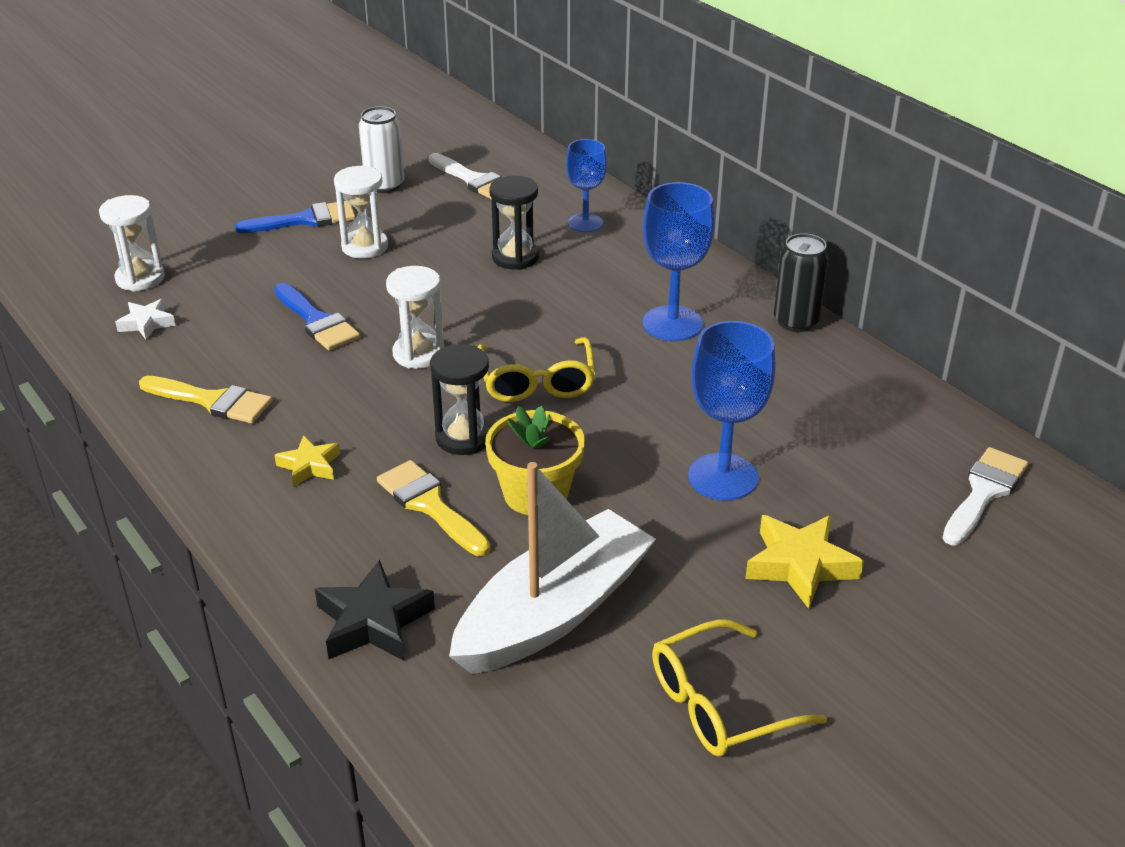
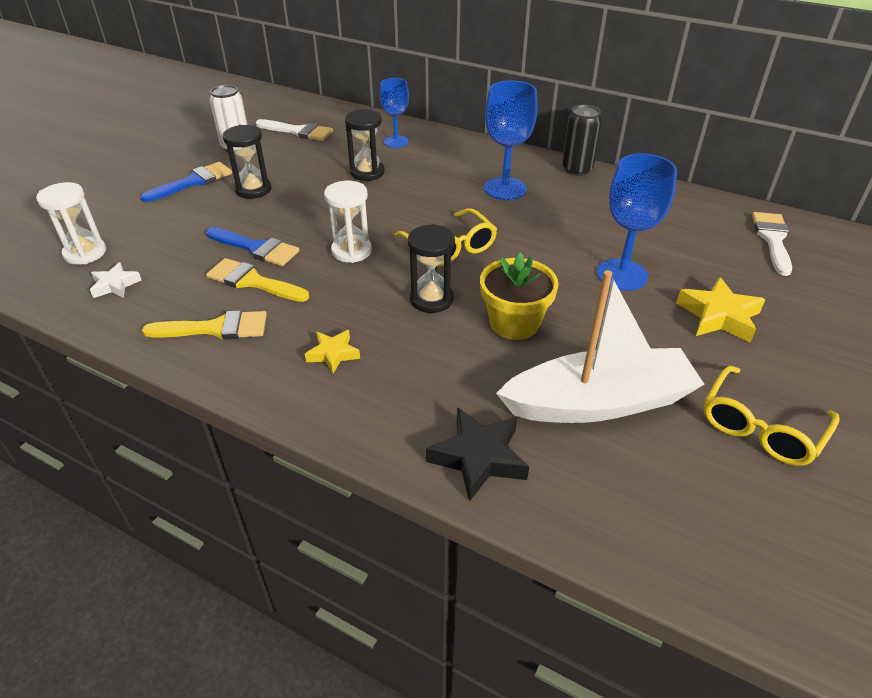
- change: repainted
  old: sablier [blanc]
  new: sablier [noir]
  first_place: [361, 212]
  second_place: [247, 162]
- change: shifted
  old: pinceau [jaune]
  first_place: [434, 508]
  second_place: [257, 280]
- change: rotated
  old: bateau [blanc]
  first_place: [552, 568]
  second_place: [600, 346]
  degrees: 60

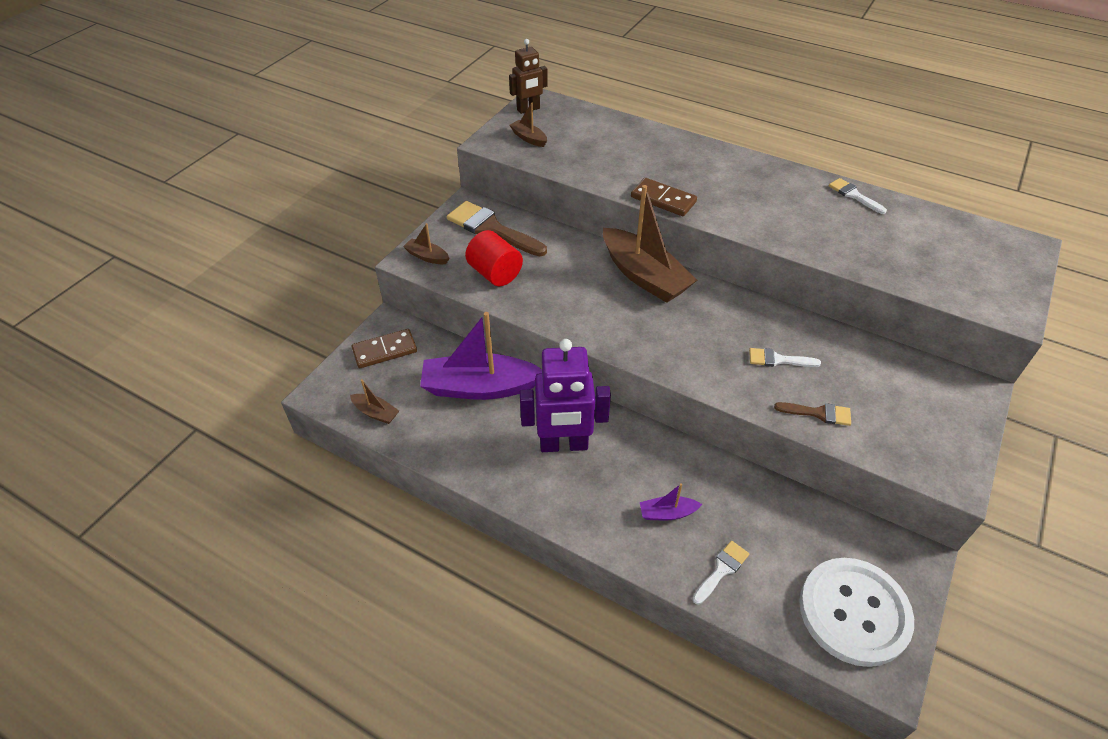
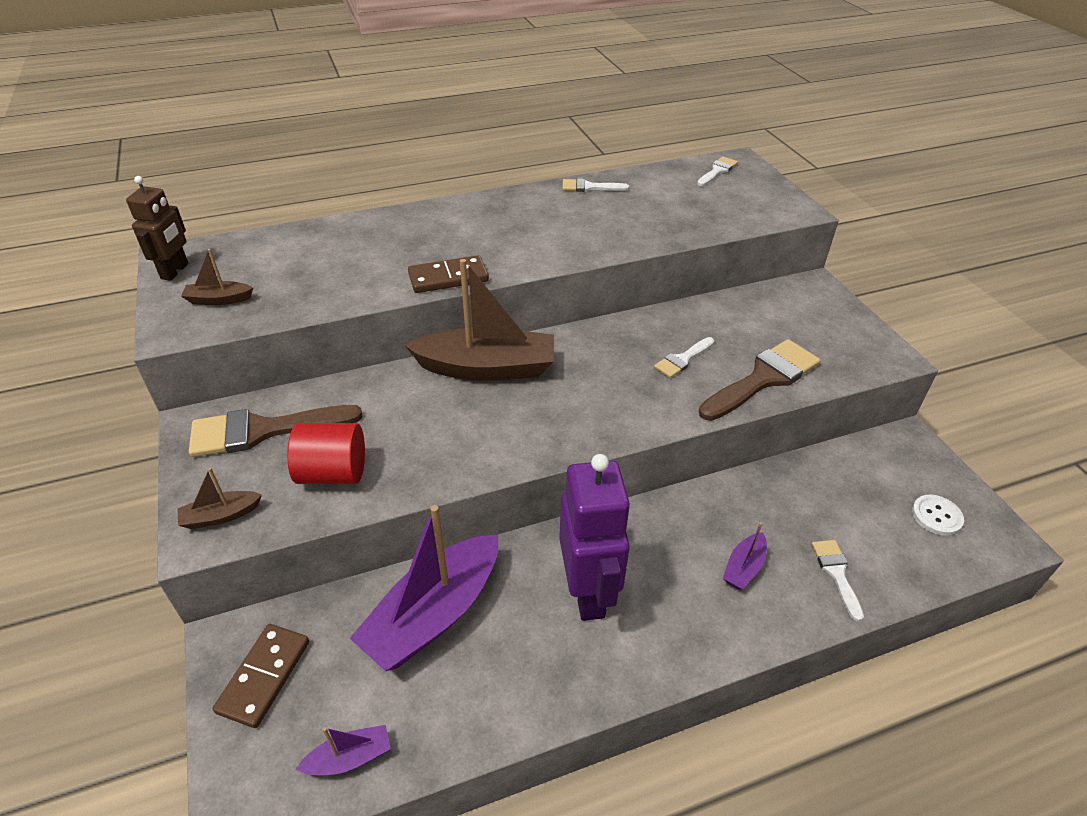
- change: repainted
  old: bateau [marron]
  new: bateau [violet]
  first_place: [374, 401]
  second_place: [343, 750]
- change: rotated
  old: robot [violet]
  first_place: [565, 395]
  second_place: [595, 537]
  degrees: -45
- change: scaled
  old: pinceau [marron]
  first_place: [812, 414]
  second_place: [760, 380]
  factor: 1.9
- change: scaled
  old: bouton [blanc]
  first_place: [856, 612]
  second_place: [938, 515]
  factor: 0.43
- change: new
  new: pinceau [blanc]
  second_place: [717, 171]

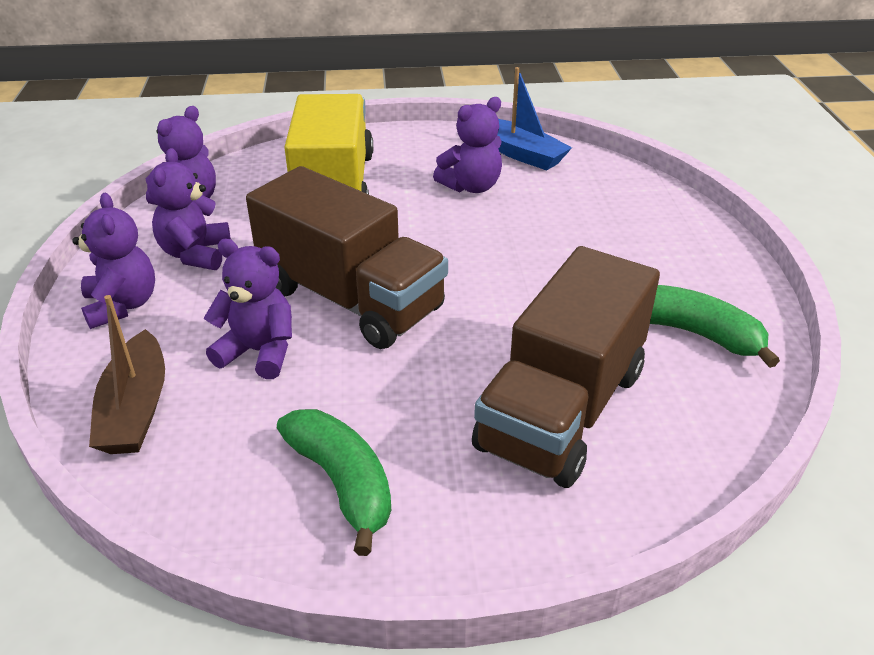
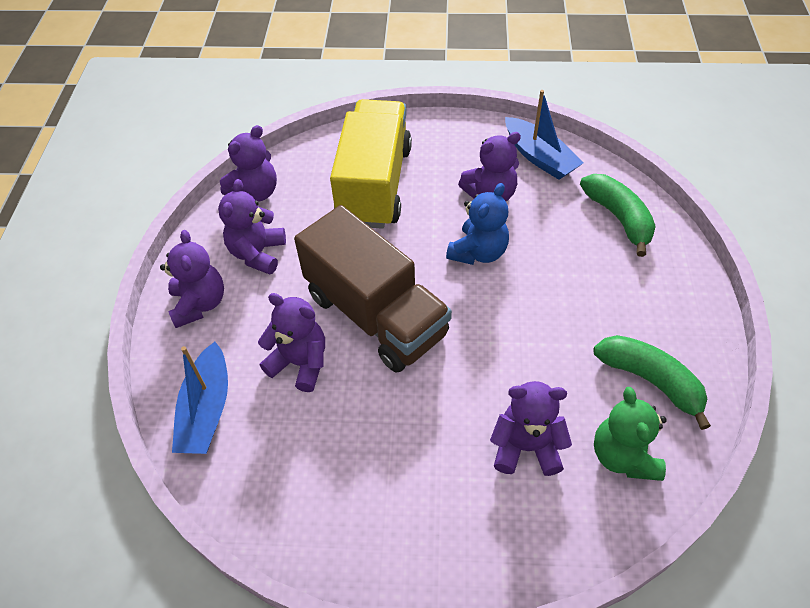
- change: repainted
  old: bateau [marron]
  new: bateau [bleu]
  first_place: [127, 374]
  second_place: [200, 398]
- change: shifted
  old: banane [vert]
  first_place: [334, 482]
  second_place: [618, 215]
- change: swapped
  old: camion [marron]
  new: ours en peluche [violet]
  first_place: [566, 367]
  second_place: [531, 428]
- change: new
  new: ours en peluche [bleu]
  second_place: [477, 224]
- change: new
  new: ours en peluche [vert]
  second_place: [630, 434]

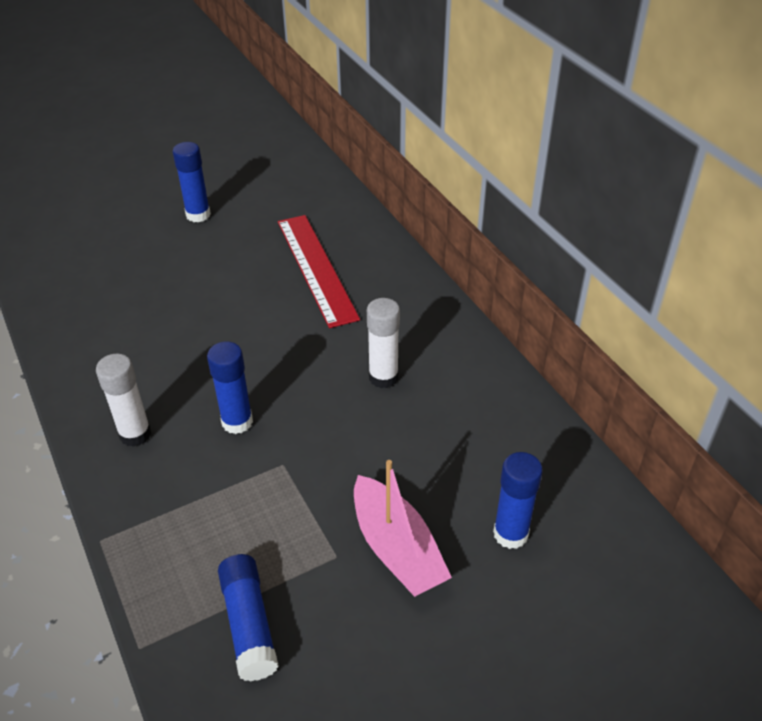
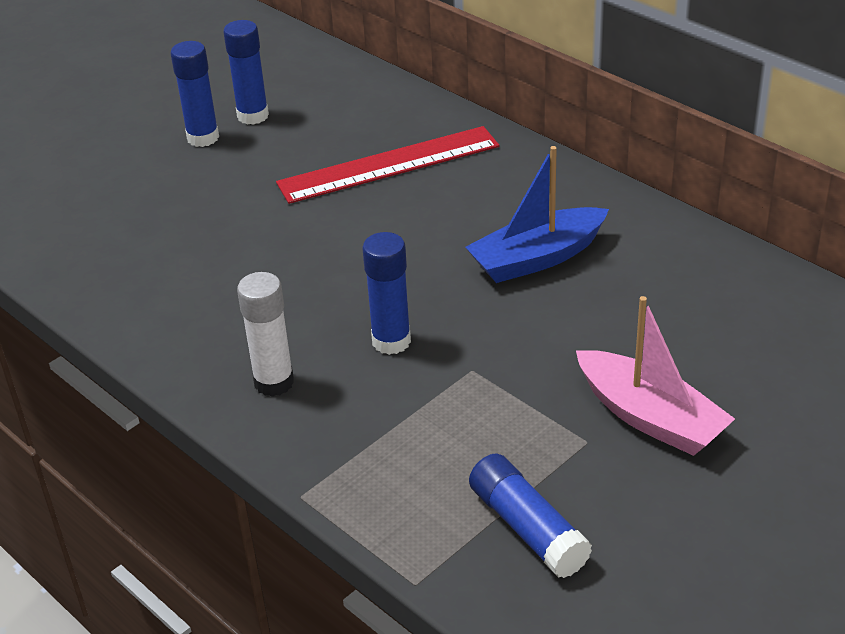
- change: rotated
  old: règle [rouge]
  first_place: [319, 271]
  second_place: [387, 165]
  degrees: -75
- change: swapped
  old: bâton de colle [blanc]
  new: bateau [bleu]
  first_place: [383, 343]
  second_place: [537, 214]
- change: shifted
  old: bâton de colle [bleu]
  first_place: [518, 500]
  second_place: [246, 72]

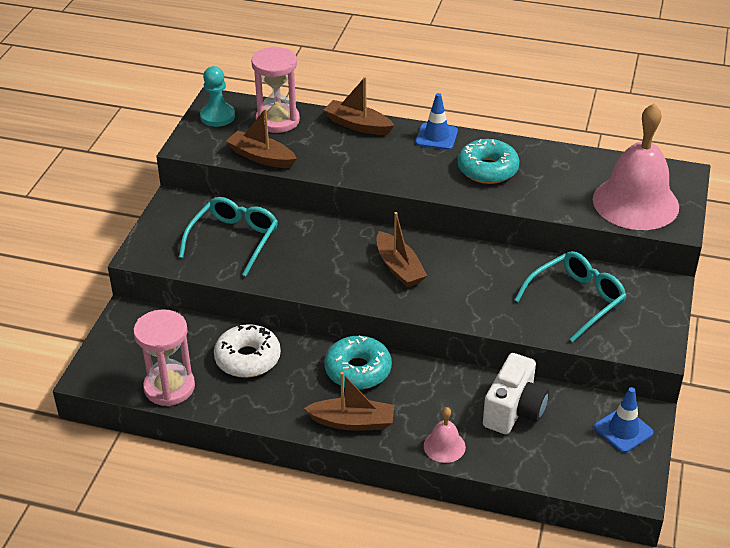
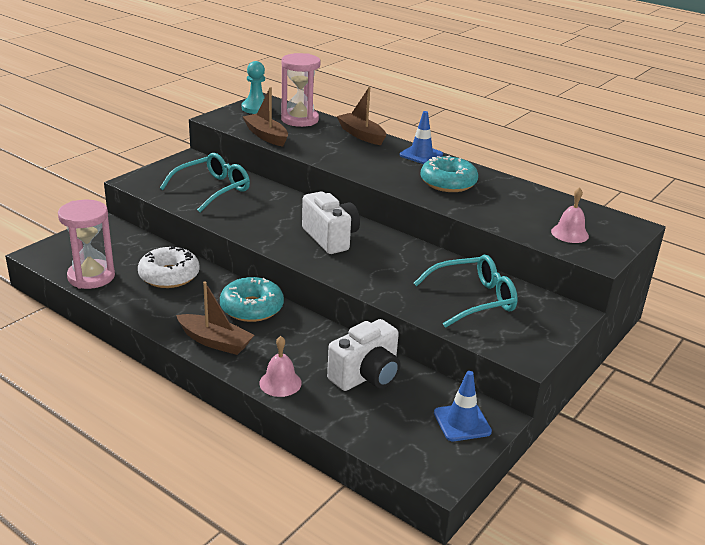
- change: swapped
  old: bateau [marron]
  new: appareil photo [blanc]
  first_place: [401, 249]
  second_place: [331, 223]
- change: scaled
  old: cloche [rose]
  first_place: [636, 167]
  second_place: [570, 215]
  factor: 0.44

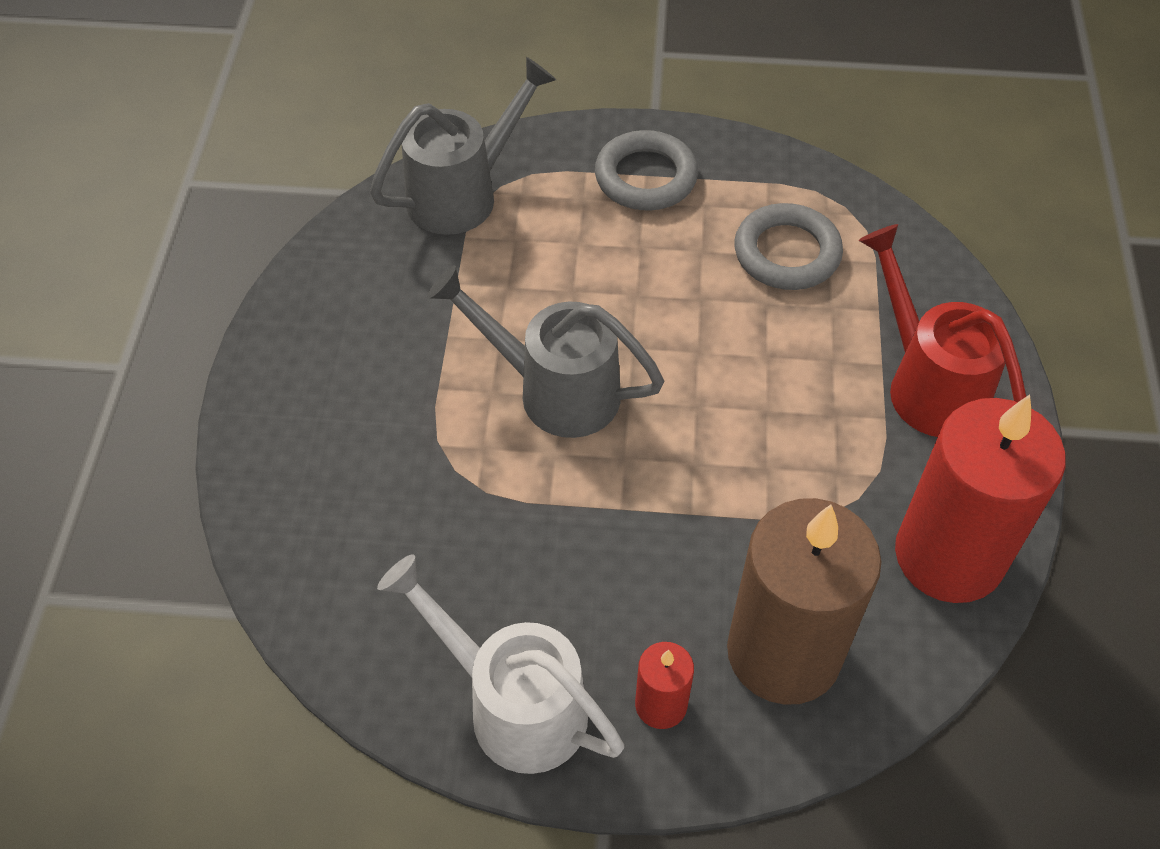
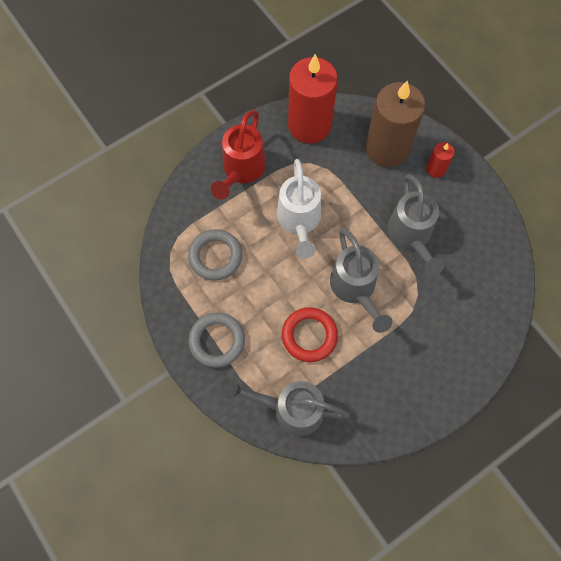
- change: shifted
  old: arrosoir [blanc]
  first_place: [500, 664]
  second_place: [299, 209]
- change: new
  new: anneau [rouge]
  second_place: [310, 334]
- change: new
  new: arrosoir [gris]
  second_place: [415, 225]

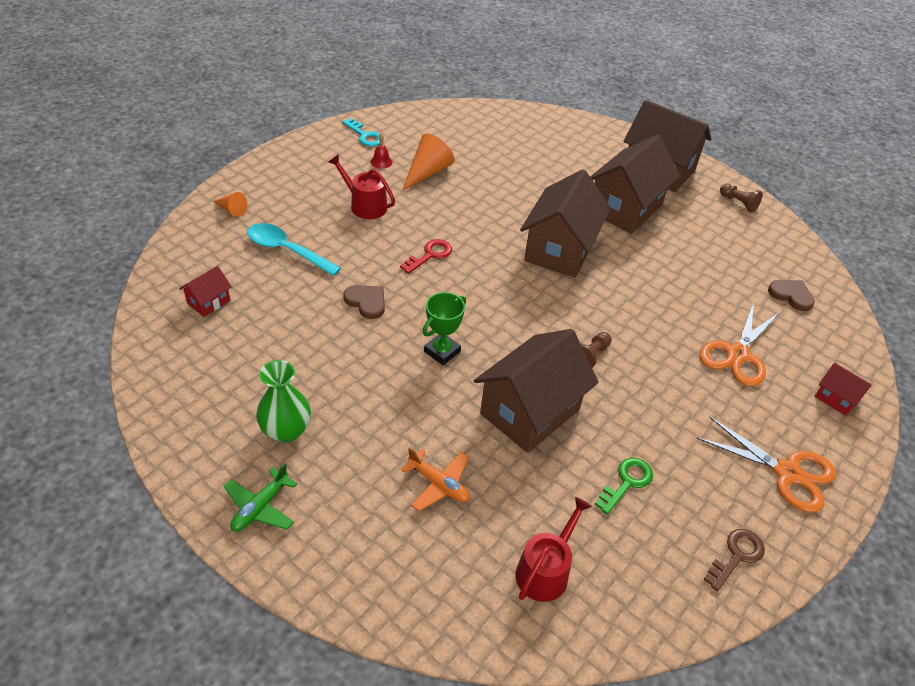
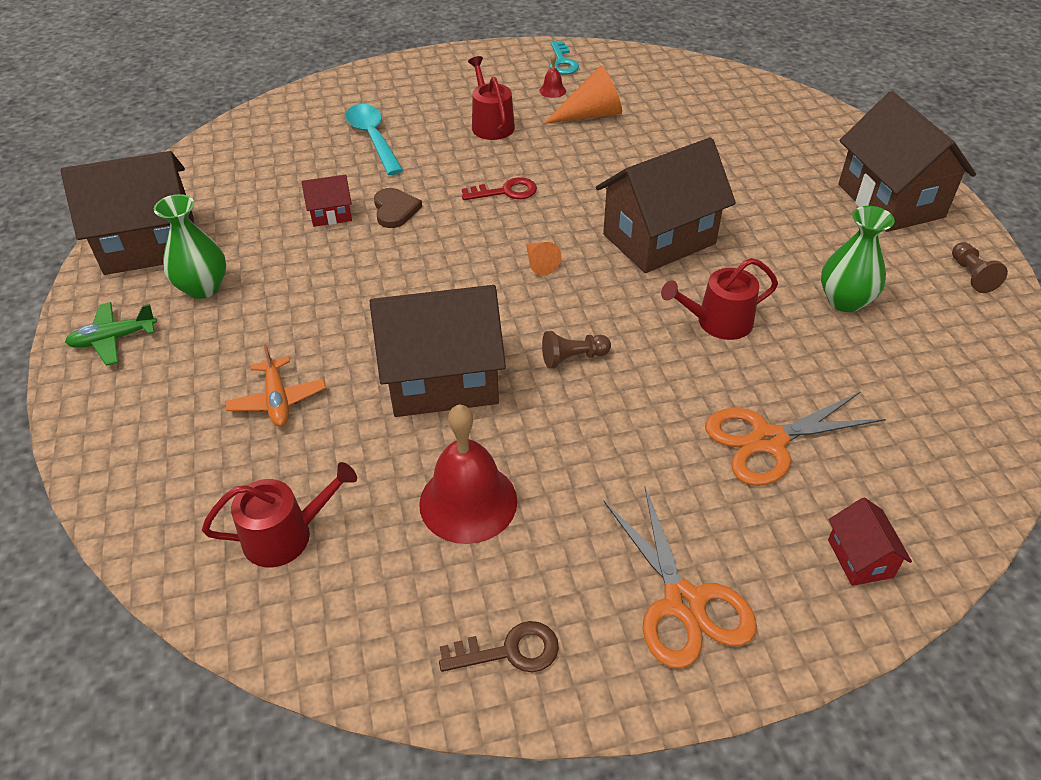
- change: shifted
  old: maison [rouge]
  first_place: [205, 291]
  second_place: [326, 201]
- change: shifted
  old: cône [orange]
  first_place: [230, 204]
  second_place: [543, 258]
- change: gone
  old: trophée [vert]
  first_place: [444, 328]
- change: shifted
  old: maison [marron]
  first_place: [635, 184]
  second_place: [127, 213]
- change: swapped
  old: clé [vert]
  new: cloche [rouge]
  first_place: [624, 486]
  second_place: [468, 474]
- change: gone
  old: cœur [marron]
  first_place: [791, 295]
- change: new
  new: arrosoir [rouge]
  second_place: [719, 299]
- change: new
  new: vase [vert]
  second_place: [858, 259]

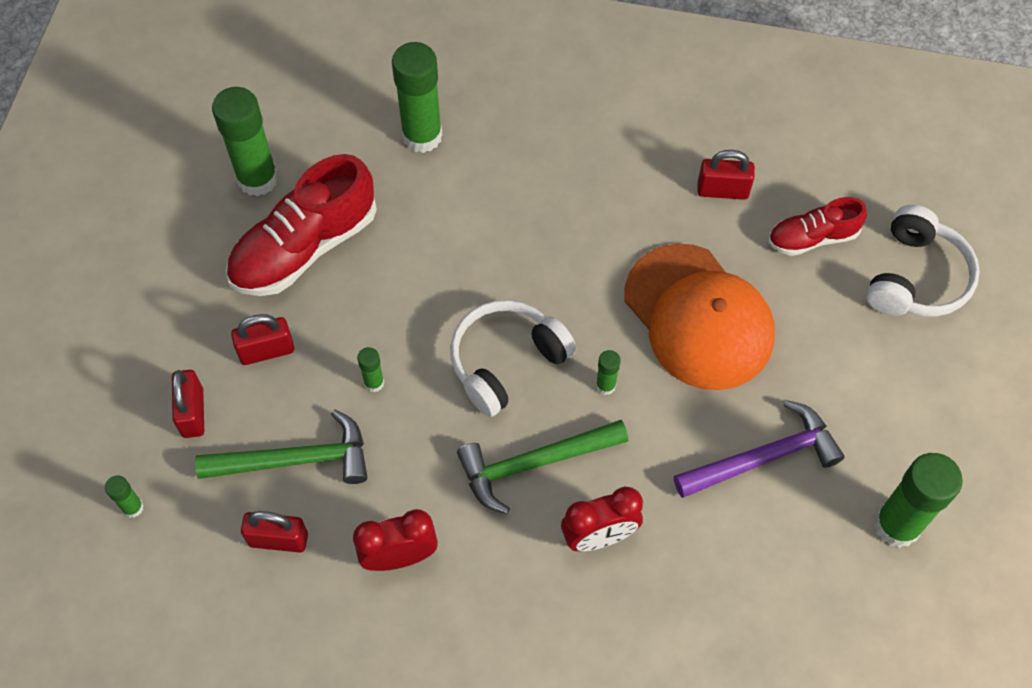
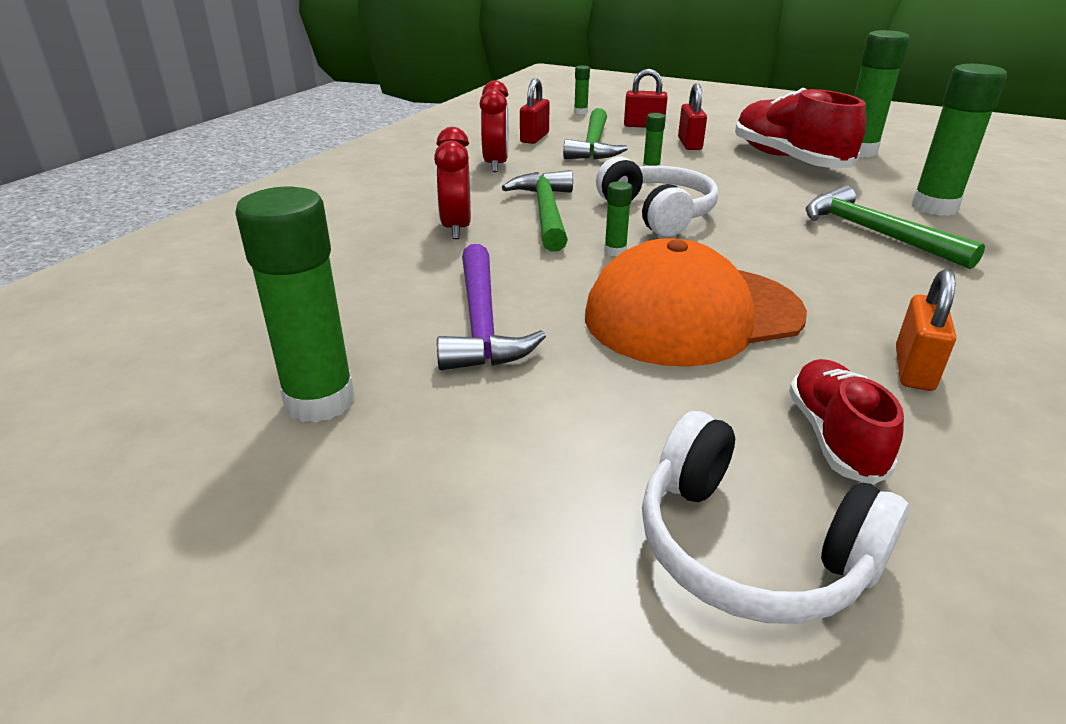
- change: repainted
  old: cadenas [rouge]
  new: cadenas [orange]
  first_place: [726, 175]
  second_place: [926, 330]
- change: new
  new: marteau [vert]
  second_place: [895, 227]

